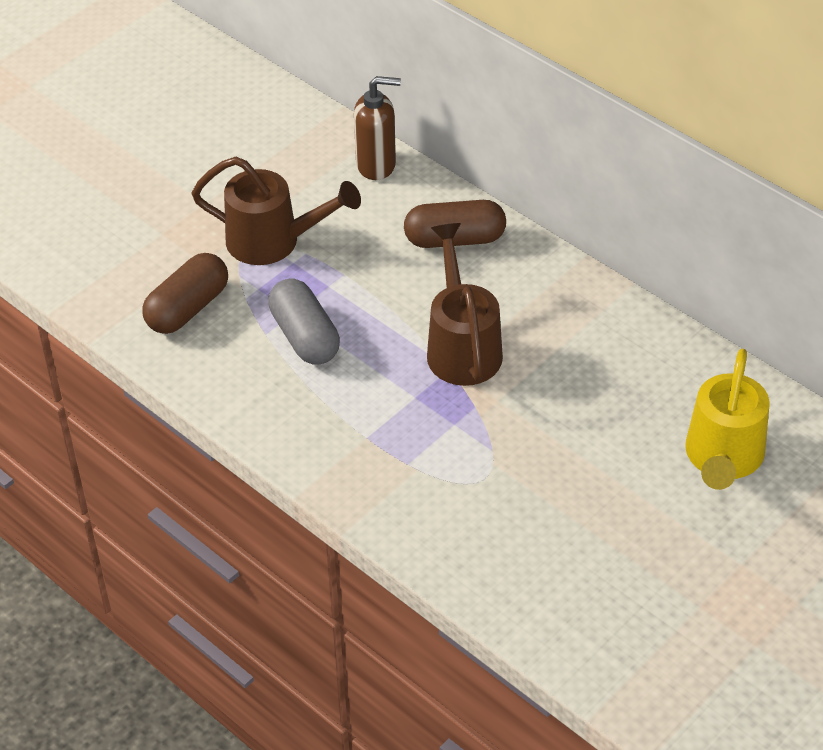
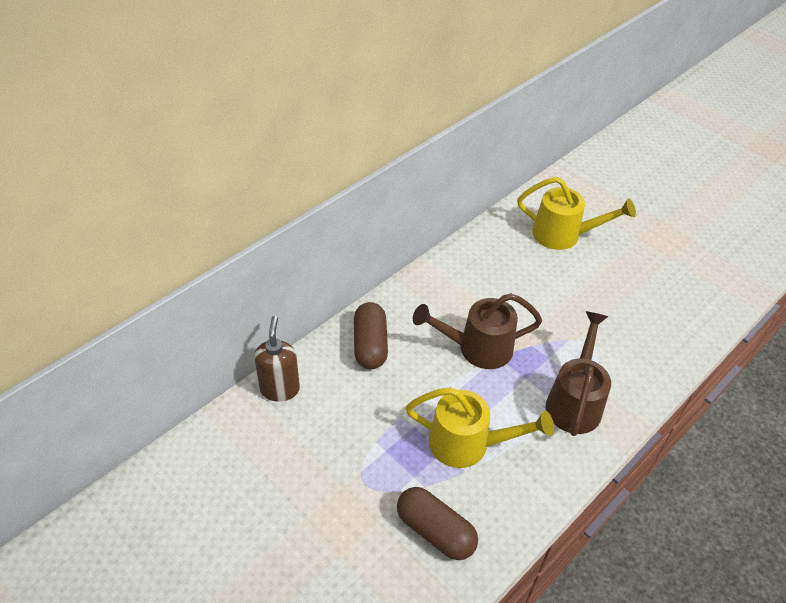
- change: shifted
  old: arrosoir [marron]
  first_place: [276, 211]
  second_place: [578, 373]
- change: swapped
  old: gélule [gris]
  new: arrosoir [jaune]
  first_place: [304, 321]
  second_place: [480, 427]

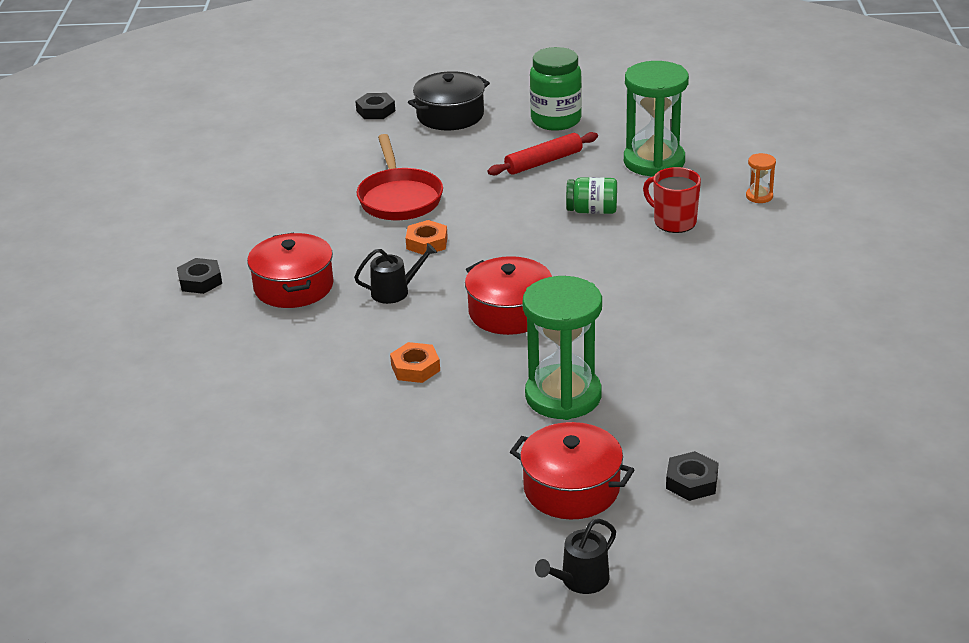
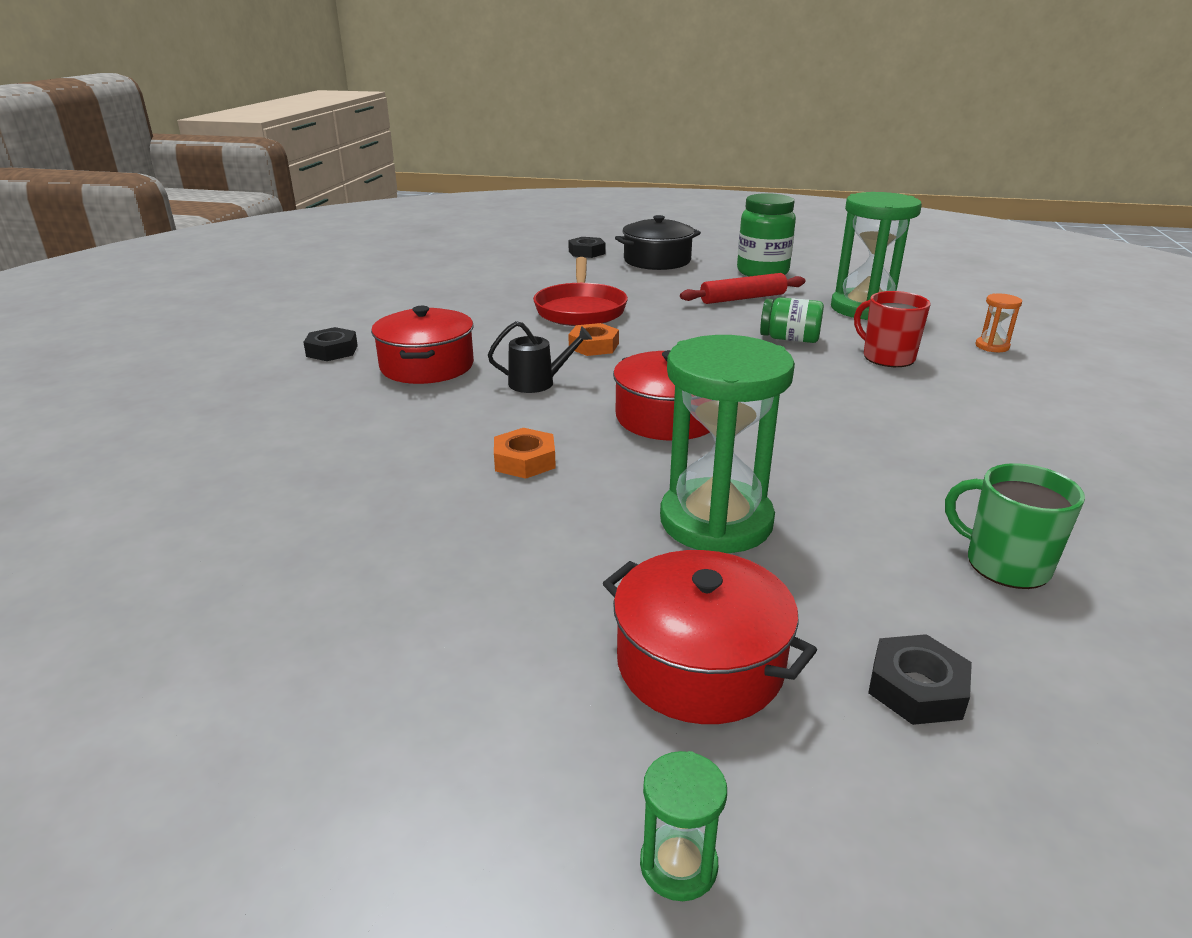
- change: swapped
  old: arrosoir [noir]
  new: sablier [vert]
  first_place: [575, 556]
  second_place: [683, 826]
- change: new
  new: tasse [vert]
  second_place: [1015, 526]

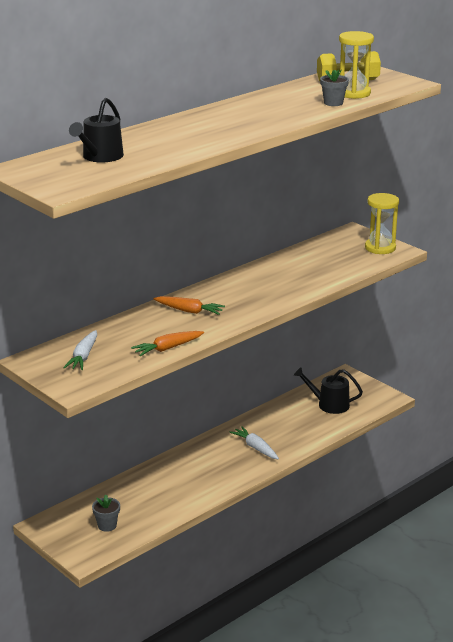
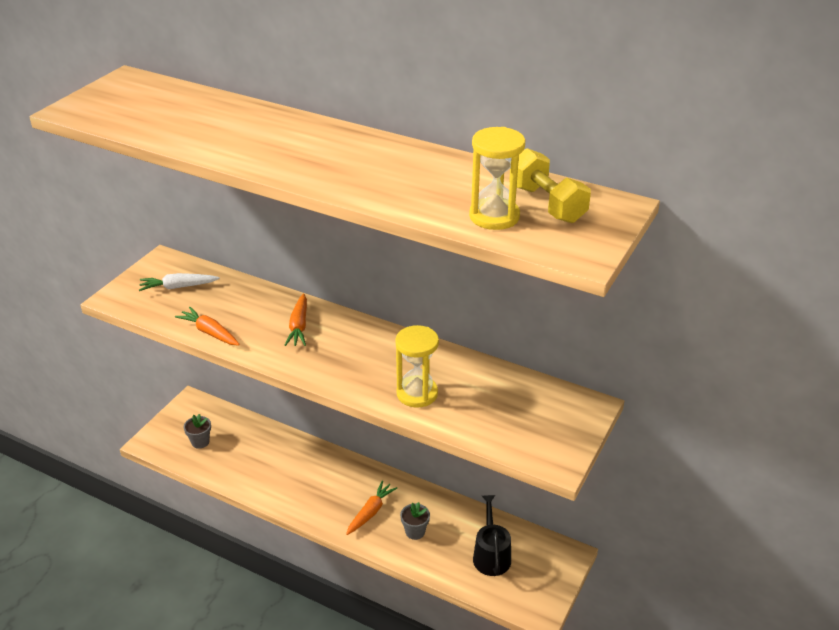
- change: gone
  old: arrosoir [noir]
  first_place: [96, 130]
- change: repainted
  old: carotte [blanc]
  new: carotte [orange]
  first_place: [254, 442]
  second_place: [371, 508]
- change: shifted
  old: pot de fleurs [gris]
  first_place: [334, 88]
  second_place: [415, 521]
- change: shifted
  old: sablier [jaune]
  first_place: [382, 223]
  second_place: [417, 366]

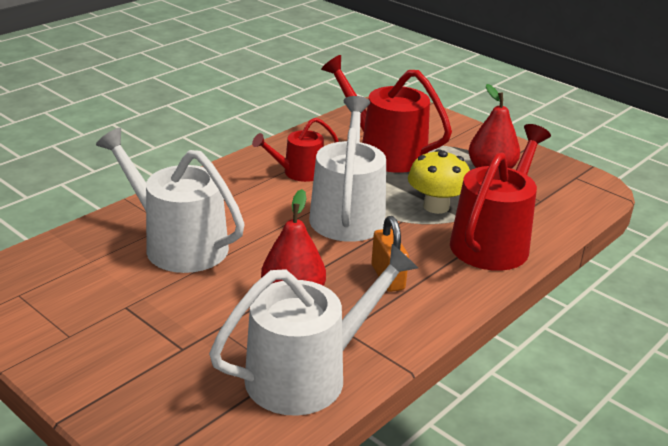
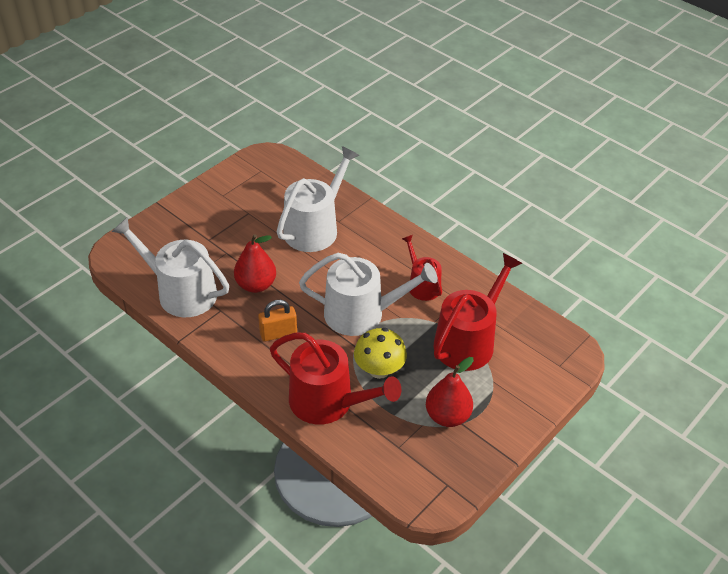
- change: rotated
  old: arrosoir [blanc]
  first_place: [313, 330]
  second_place: [170, 267]
  degrees: 150

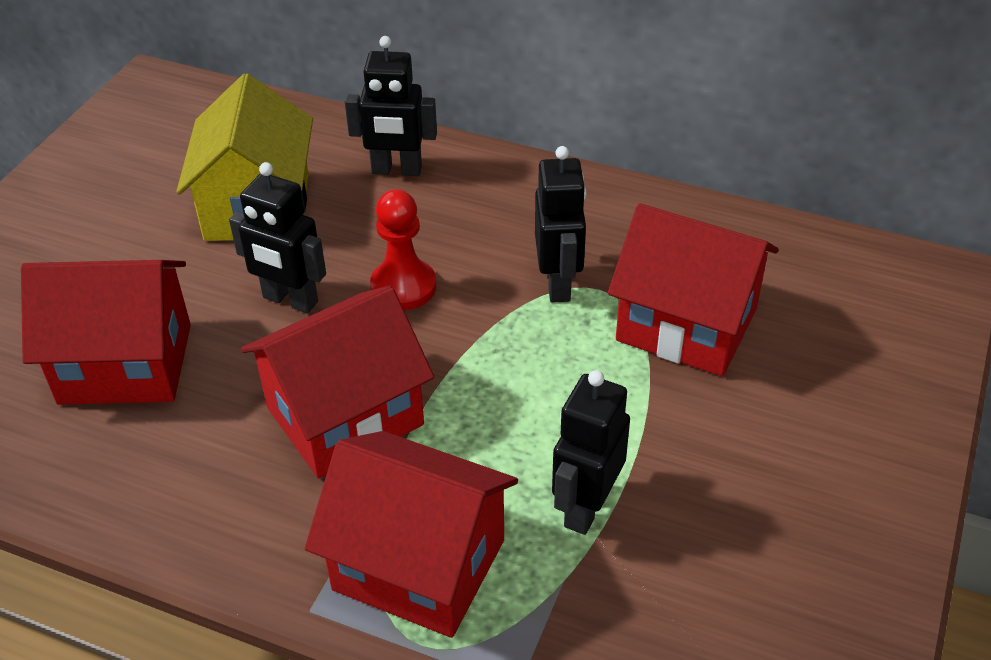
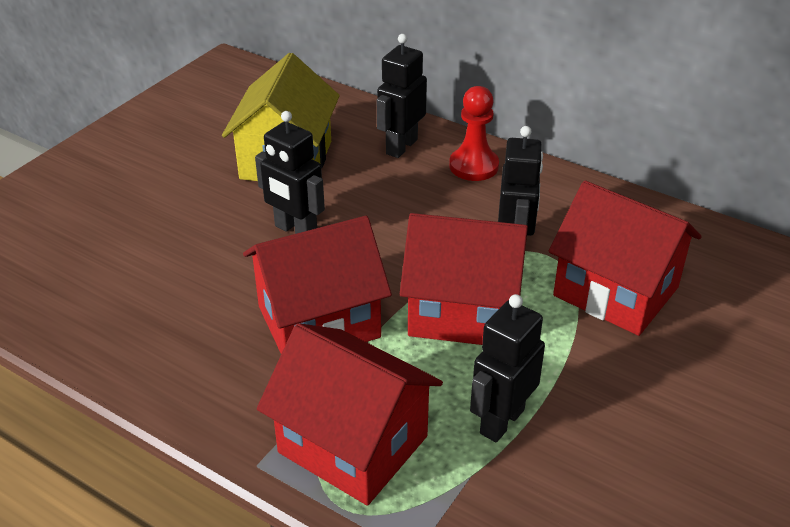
- change: shifted
  old: maison [rouge]
  first_place: [106, 332]
  second_place: [464, 279]
- change: rotated
  old: robot [noir]
  first_place: [391, 106]
  second_place: [402, 96]
  degrees: 105
- change: shifted
  old: pion [rouge]
  first_place: [403, 249]
  second_place: [474, 133]

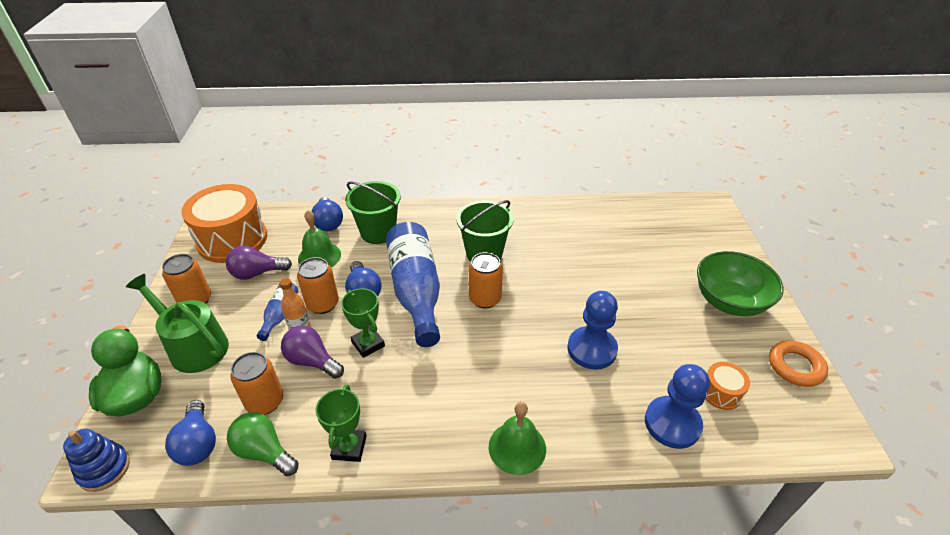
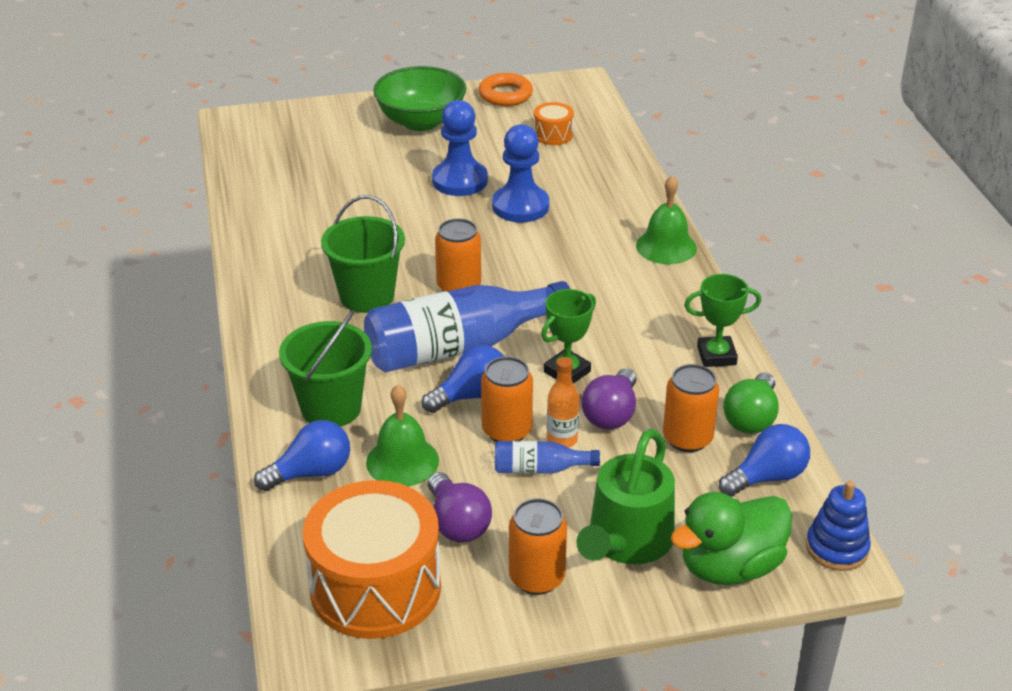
- change: shifted
  old: pion [bleu]
  first_place: [677, 406]
  second_place: [460, 148]

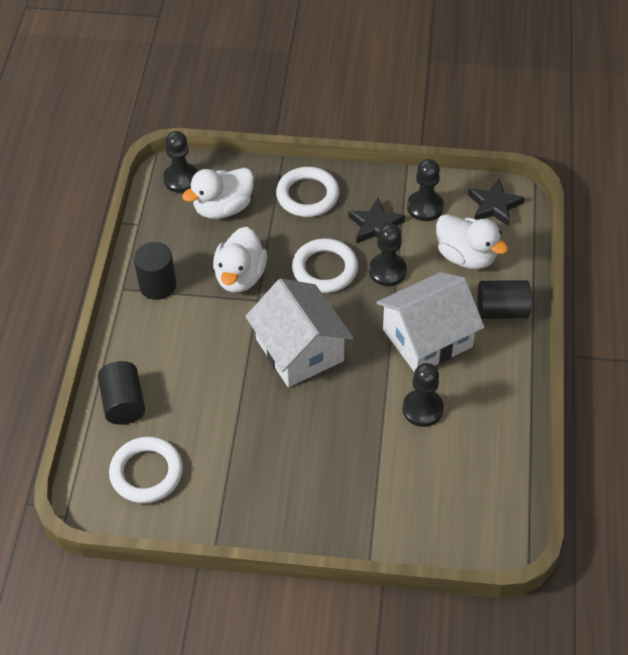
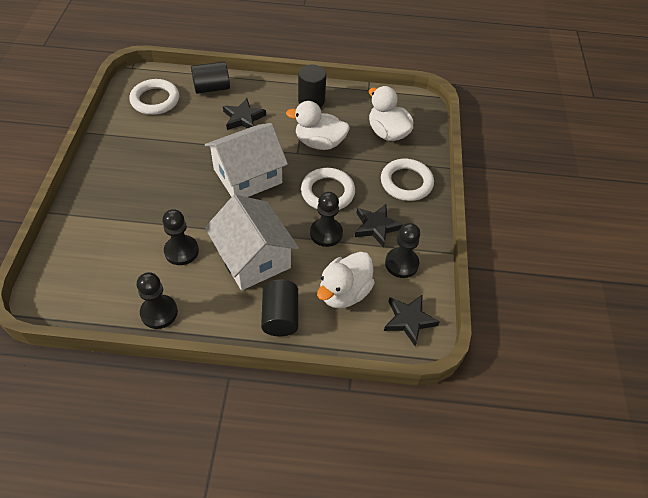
- change: shifted
  old: pion [noir]
  first_place: [180, 162]
  second_place: [157, 300]
- change: new
  new: étoile [noir]
  second_place: [244, 114]

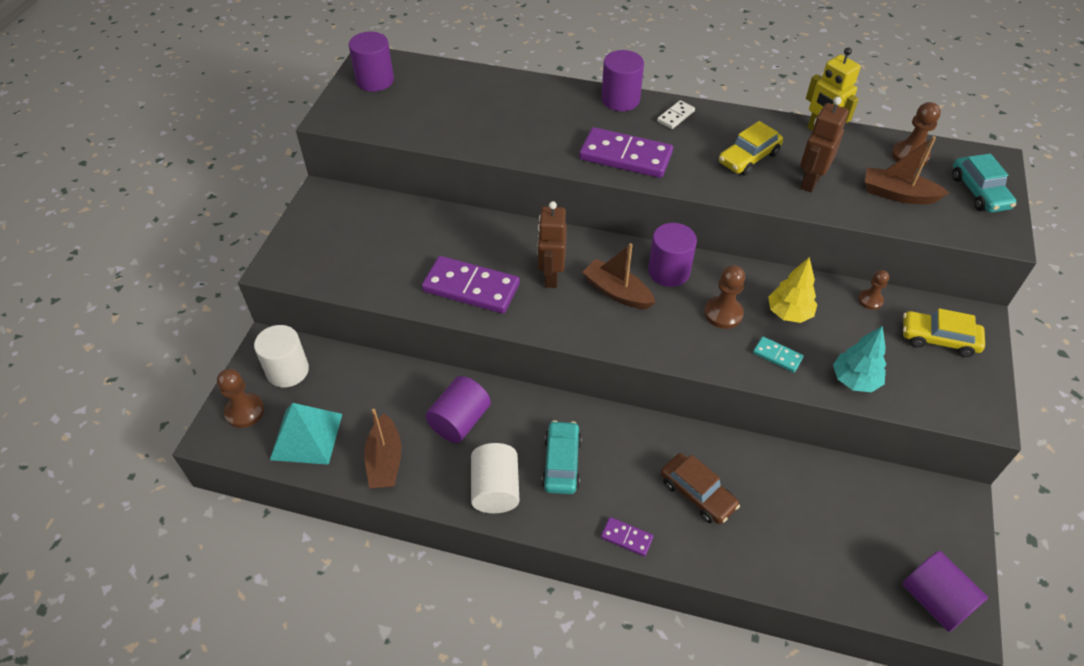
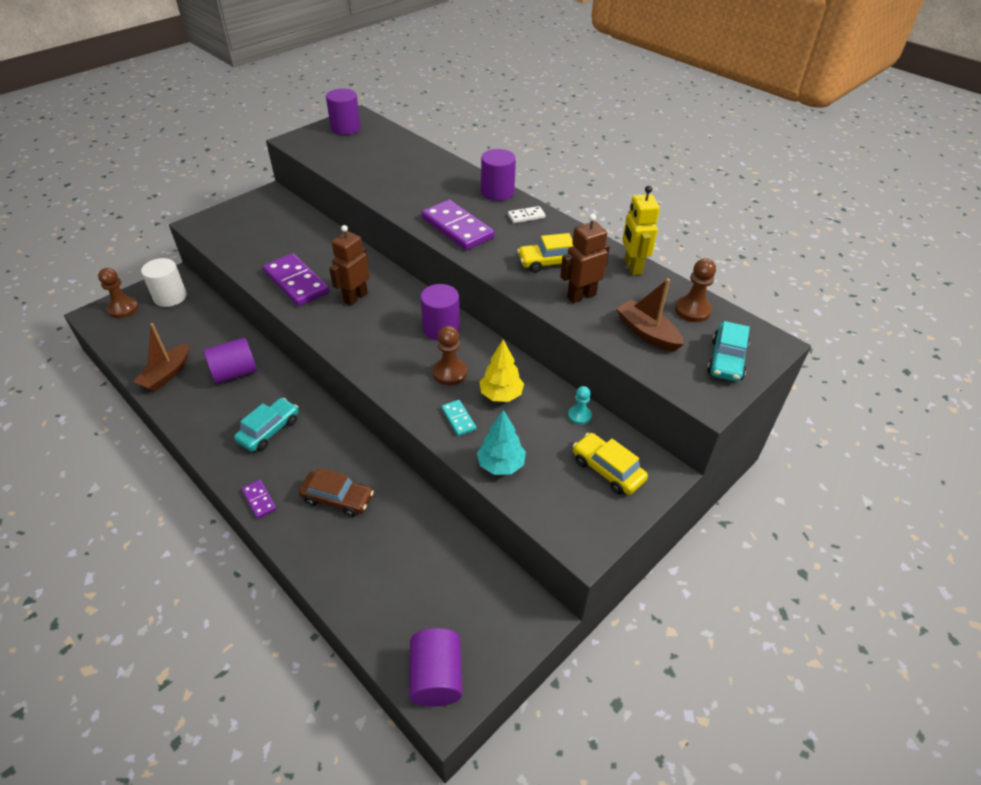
- change: gone
  old: pyramide [turquoise]
  first_place: [306, 434]
- change: gone
  old: cylindre [blanc]
  first_place: [495, 478]
- change: gone
  old: bateau [marron]
  first_place: [619, 276]
- change: rotated
  old: voiture [marron]
  first_place: [700, 488]
  second_place: [336, 492]
  degrees: -60
- change: repainted
  old: pion [marron]
  new: pion [turquoise]
  first_place: [873, 290]
  second_place: [580, 405]

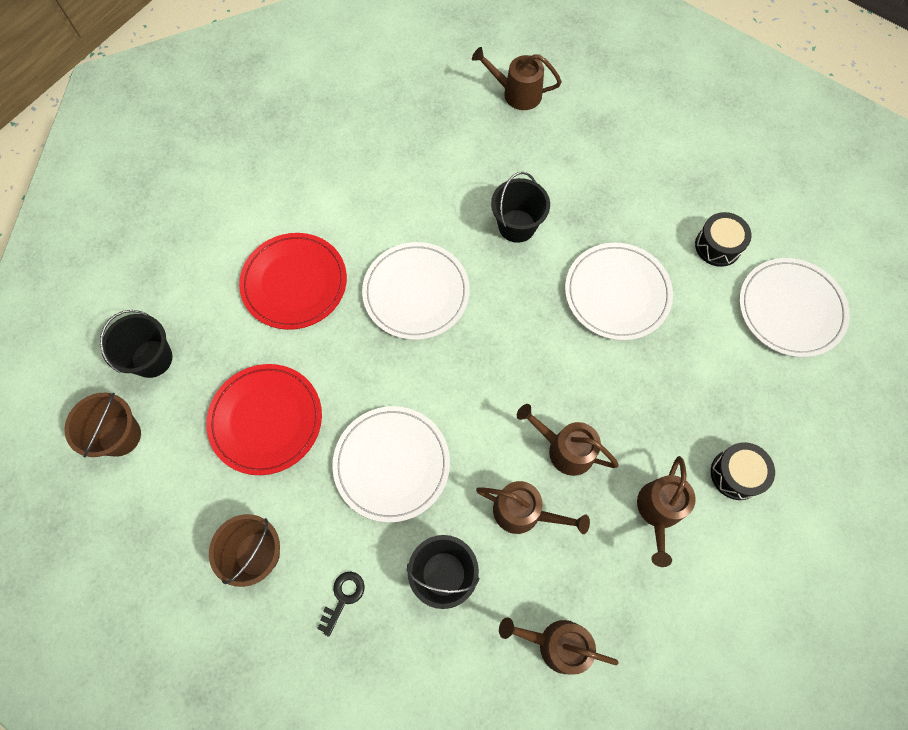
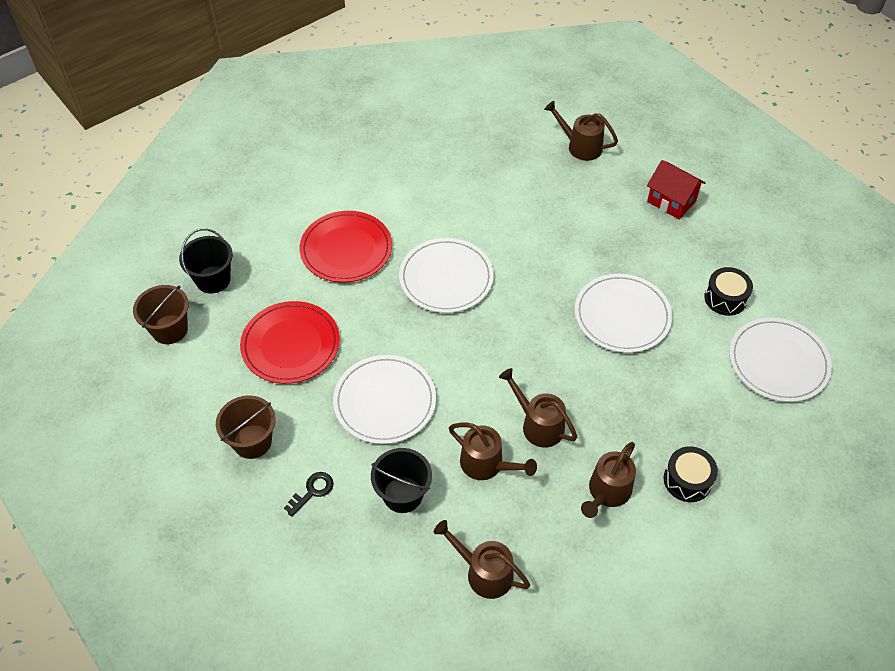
- change: gone
  old: seau [noir]
  first_place: [520, 207]
- change: new
  new: maison [rouge]
  second_place: [676, 190]

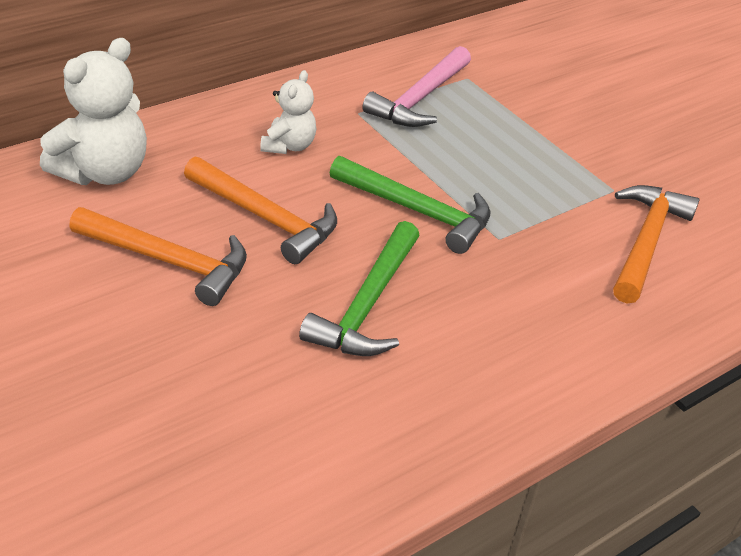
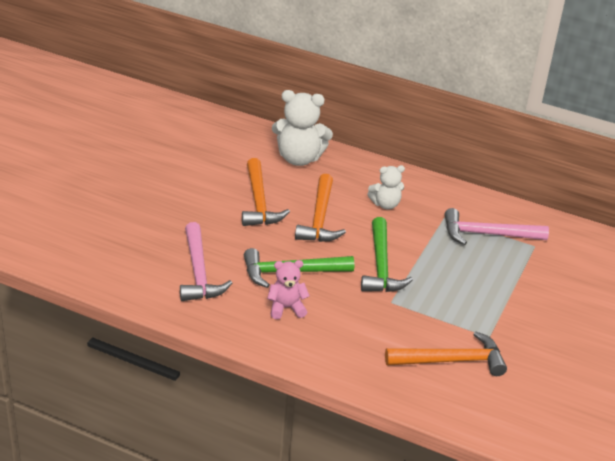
- change: new
  new: marteau [rose]
  second_place: [206, 261]
- change: new
  new: ours en peluche [rose]
  second_place: [288, 289]

